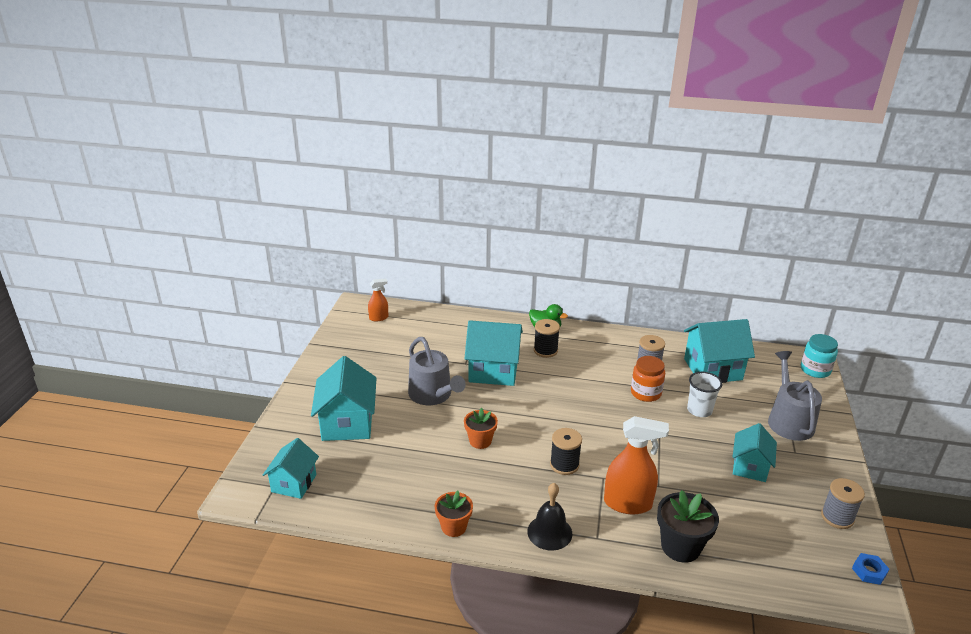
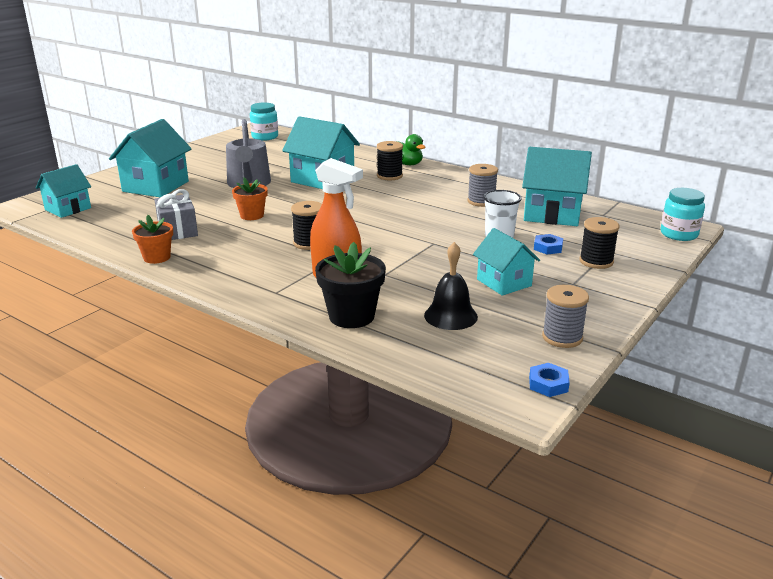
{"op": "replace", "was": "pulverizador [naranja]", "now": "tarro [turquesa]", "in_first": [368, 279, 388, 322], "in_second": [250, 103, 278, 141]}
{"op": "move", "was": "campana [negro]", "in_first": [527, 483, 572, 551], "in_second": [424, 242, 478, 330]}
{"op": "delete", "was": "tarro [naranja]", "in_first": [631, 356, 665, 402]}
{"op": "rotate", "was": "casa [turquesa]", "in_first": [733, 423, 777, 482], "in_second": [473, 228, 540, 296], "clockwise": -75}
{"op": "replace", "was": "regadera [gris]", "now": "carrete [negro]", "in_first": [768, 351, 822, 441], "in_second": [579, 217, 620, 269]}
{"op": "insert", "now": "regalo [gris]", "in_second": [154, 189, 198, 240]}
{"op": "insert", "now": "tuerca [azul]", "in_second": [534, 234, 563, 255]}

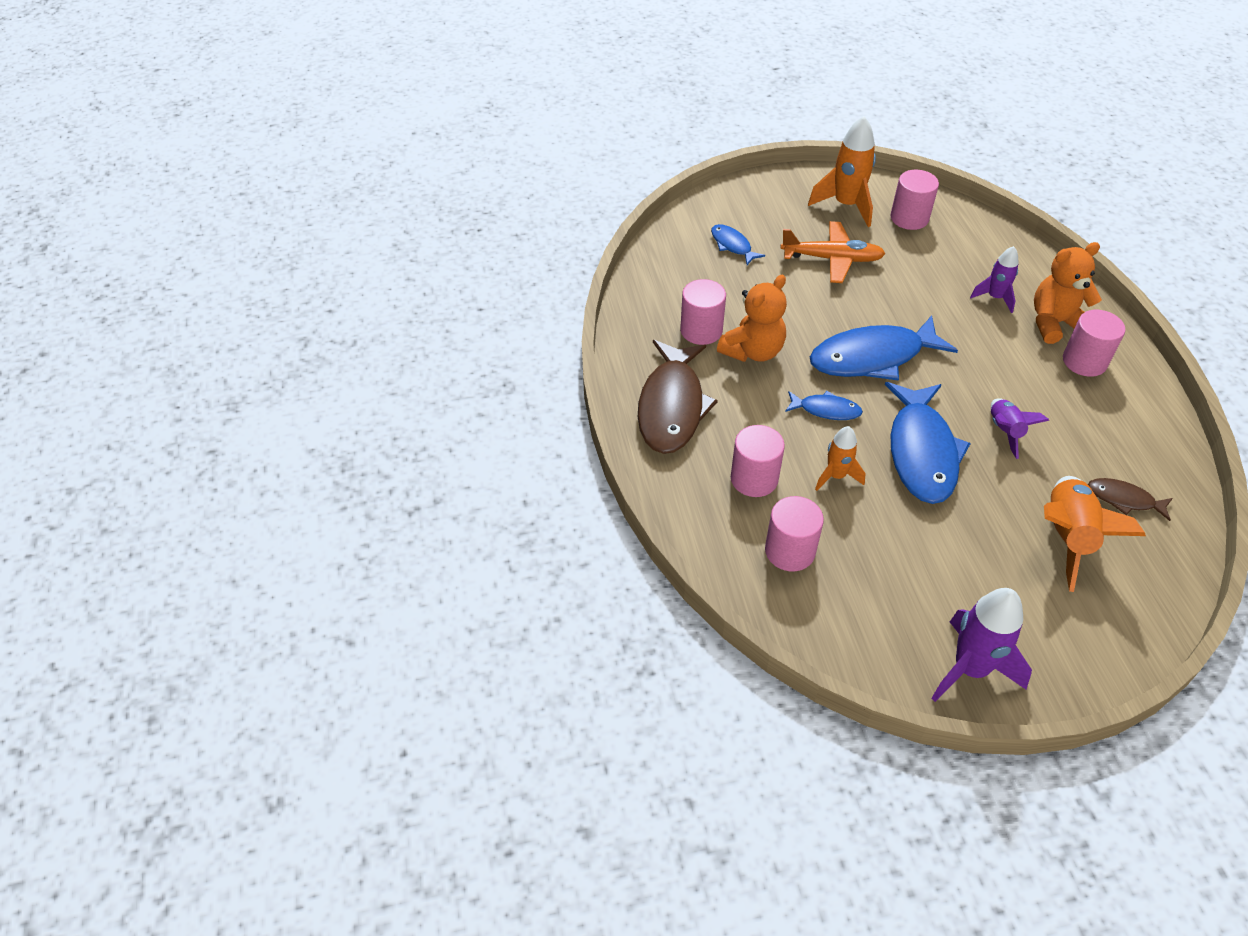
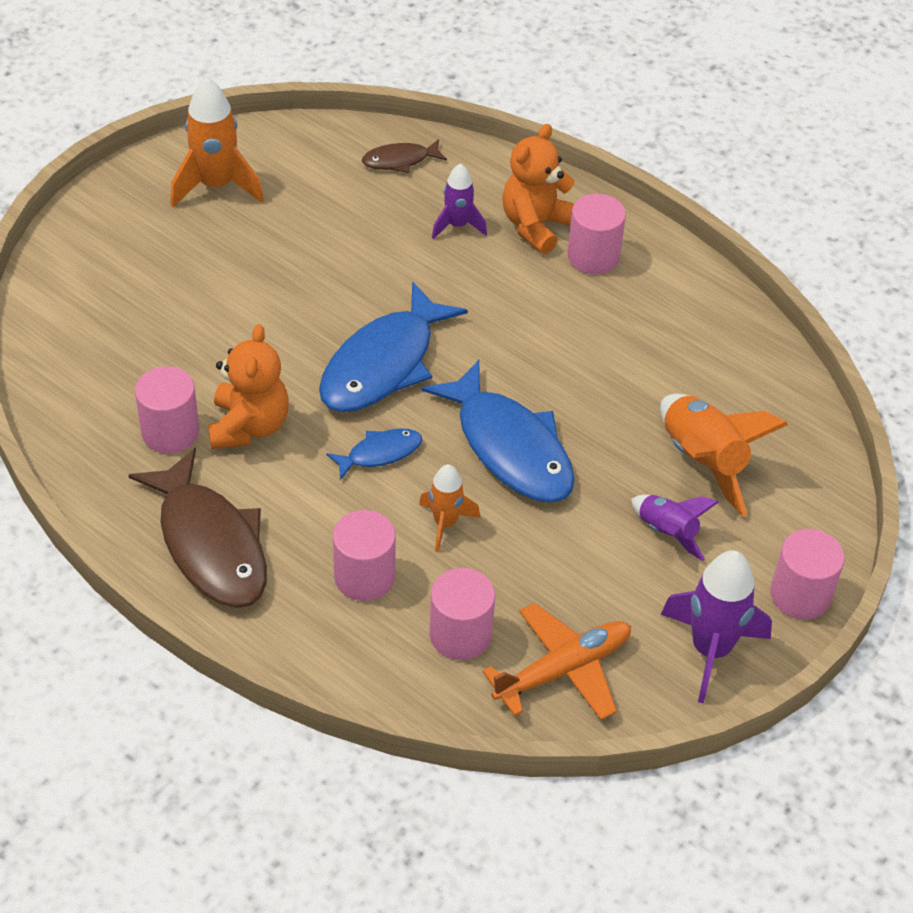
{"op": "delete", "was": "pez [azul]", "in_first": [711, 224, 765, 265]}
{"op": "move", "was": "avión [naranja]", "in_first": [780, 221, 886, 283], "in_second": [482, 603, 631, 720]}
{"op": "move", "was": "cilindro [rosa]", "in_first": [891, 170, 939, 230], "in_second": [770, 529, 845, 619]}
{"op": "move", "was": "cohete [morado]", "in_first": [991, 398, 1049, 459], "in_second": [631, 495, 719, 561]}
{"op": "move", "was": "pez [marrón]", "in_first": [1088, 478, 1173, 521], "in_second": [362, 139, 447, 173]}

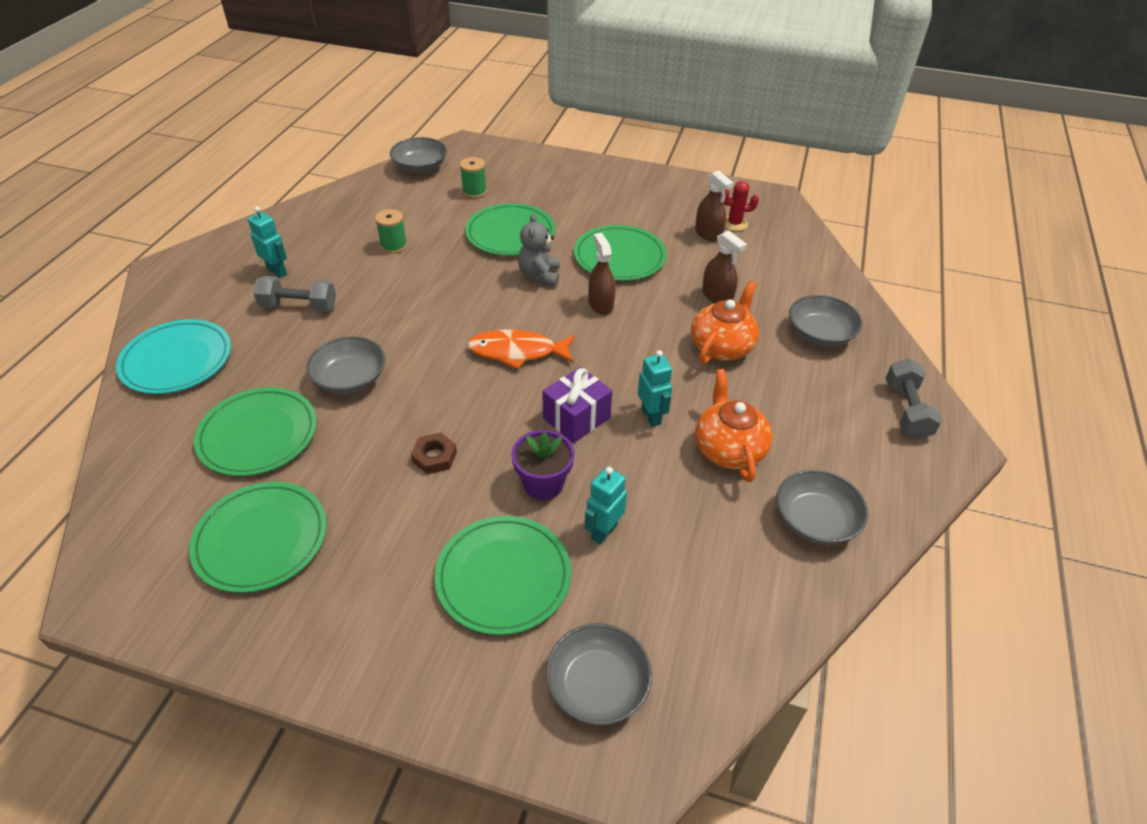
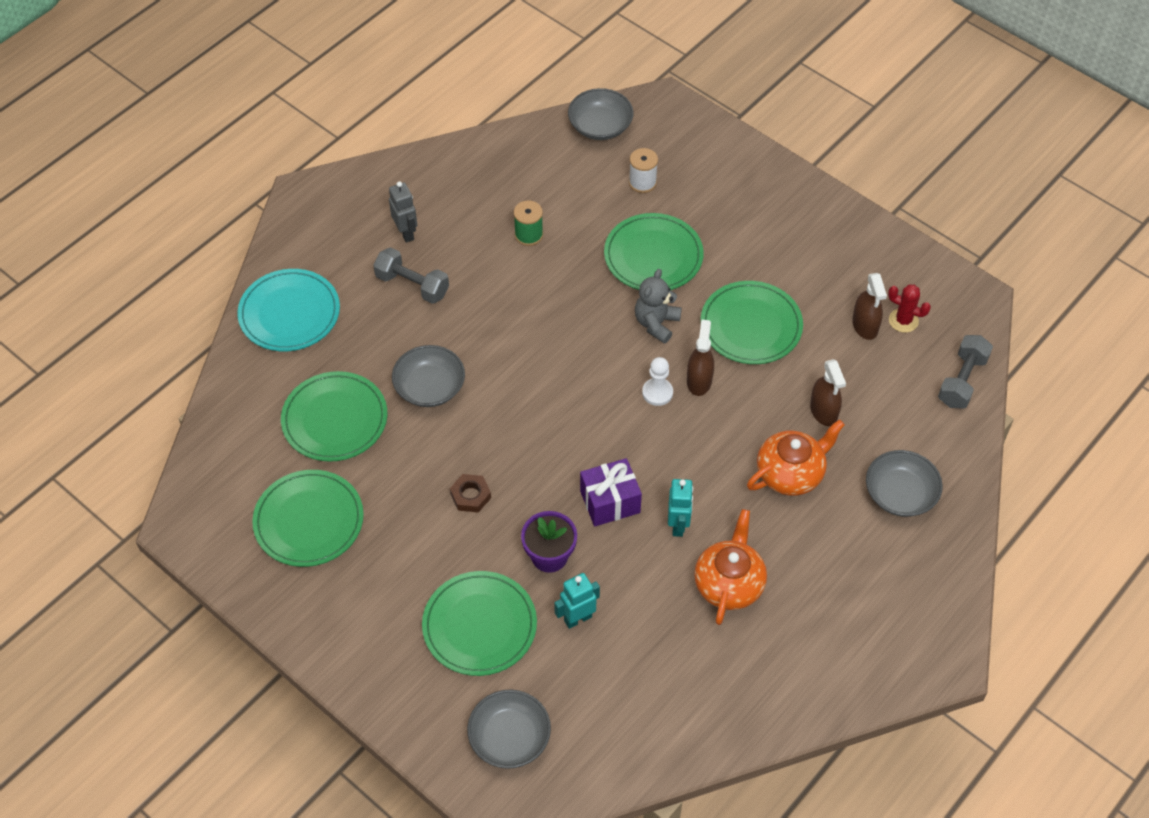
{"op": "recolor", "was": "robot [turquesa]", "now": "robot [gris]", "in_first": [248, 206, 287, 278], "in_second": [389, 181, 417, 243]}
{"op": "recolor", "was": "carrete [verde]", "now": "carrete [blanco]", "in_first": [460, 157, 487, 198], "in_second": [629, 148, 658, 193]}
{"op": "delete", "was": "pez [naranja]", "in_first": [467, 329, 575, 369]}
{"op": "delete", "was": "cuenco [gris]", "in_first": [777, 470, 868, 545]}
{"op": "move", "was": "mancuerna [gris]", "in_first": [886, 359, 942, 439], "in_second": [938, 335, 993, 409]}
{"op": "insert", "now": "peón [blanco]", "in_second": [642, 357, 673, 406]}

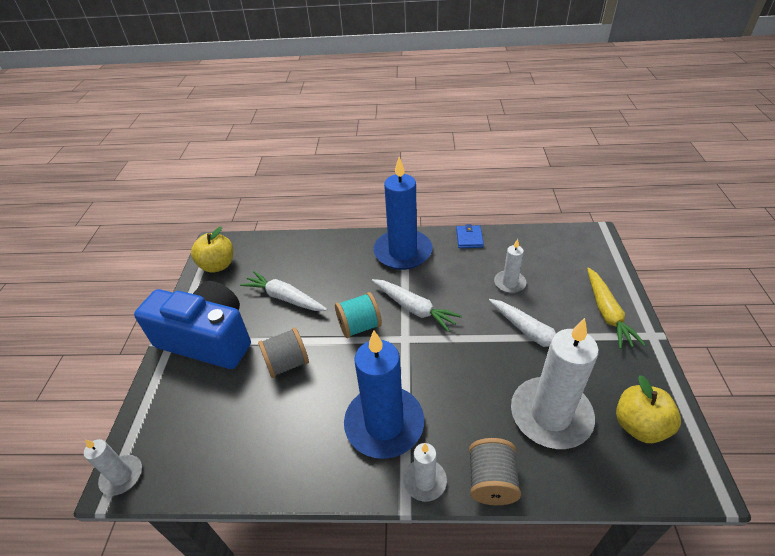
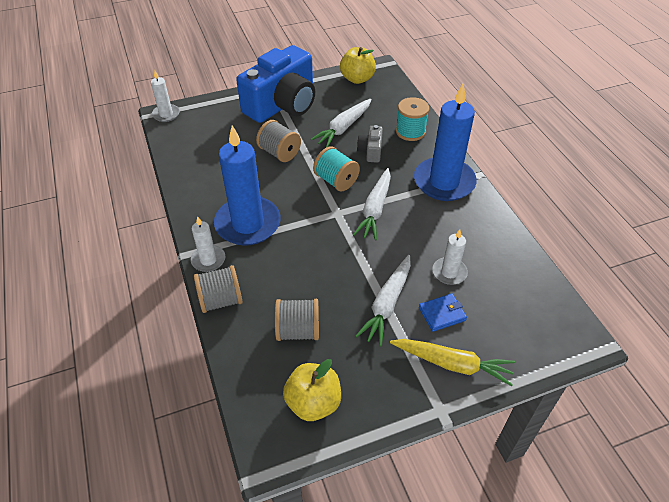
{"op": "rotate", "was": "cámara [azul]", "in_first": [134, 281, 251, 369], "in_second": [236, 45, 315, 123], "clockwise": 45}
{"op": "rotate", "was": "zanahoria [blanco]", "in_first": [240, 271, 327, 311], "in_second": [311, 99, 372, 147], "clockwise": -150}
{"op": "move", "was": "cartera [azul]", "in_first": [456, 224, 484, 248], "in_second": [419, 294, 467, 332]}
{"op": "replace", "was": "vela [blanco]", "now": "carrete [gris]", "in_first": [511, 318, 599, 449], "in_second": [275, 299, 319, 341]}
{"op": "rotate", "was": "zanahoria [amarillo]", "in_first": [587, 268, 646, 349], "in_second": [390, 339, 515, 386], "clockwise": -135}
{"op": "insert", "now": "cámara [gris]", "in_second": [357, 125, 383, 163]}
{"op": "insert", "now": "carrete [turquesa]", "in_second": [396, 97, 429, 141]}

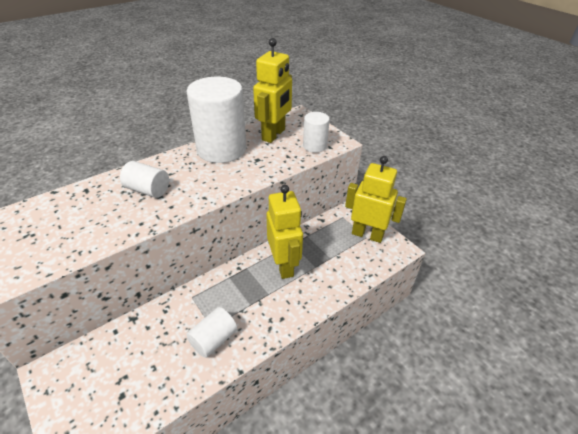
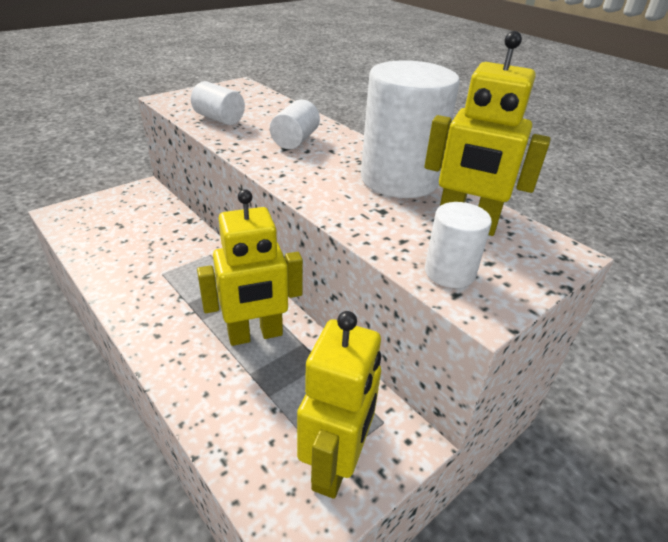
{"op": "move", "was": "cilindro [blanco]", "in_first": [186, 307, 237, 358], "in_second": [191, 81, 245, 125]}

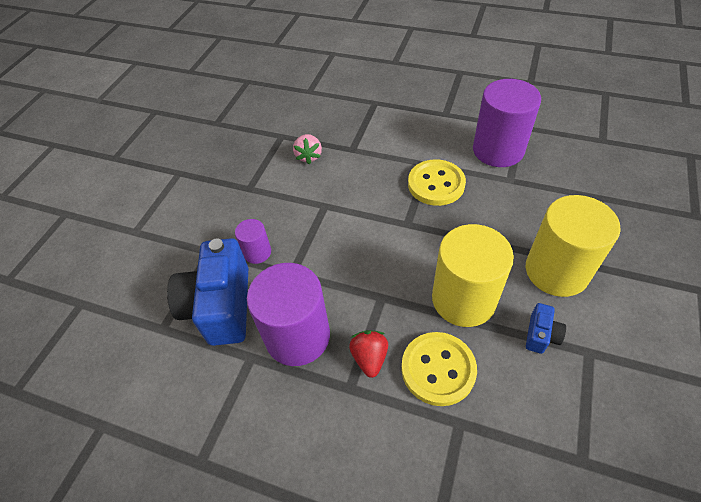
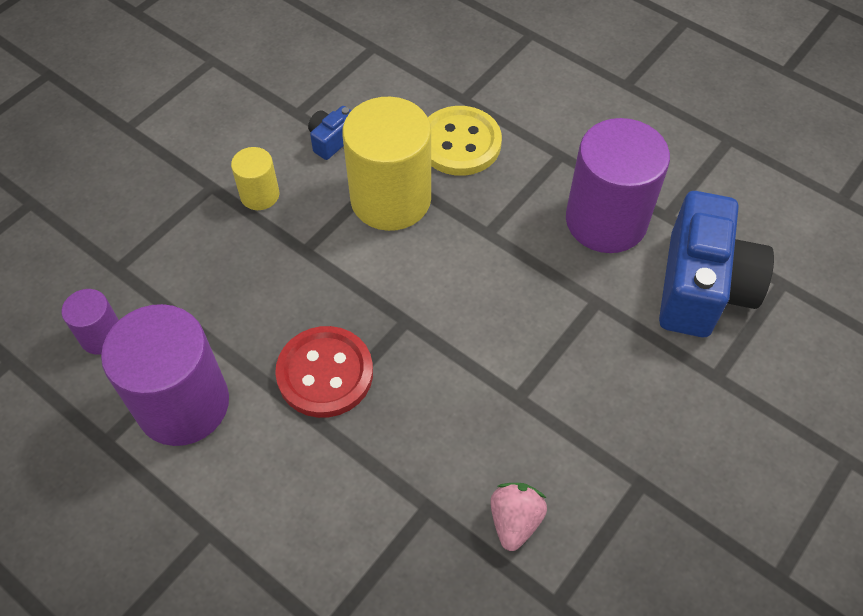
{"op": "move", "was": "cilindro [morado]", "in_first": [235, 219, 271, 264], "in_second": [62, 289, 119, 355]}
{"op": "delete", "was": "fresa [rojo]", "in_first": [349, 330, 388, 378]}
{"op": "recolor", "was": "botón [amarillo]", "now": "botón [rojo]", "in_first": [408, 159, 466, 206], "in_second": [275, 326, 373, 418]}
{"op": "resize", "was": "cilindro [amarillo]", "in_first": [526, 195, 621, 297], "in_second": [231, 147, 279, 210], "ratio": 0.49}

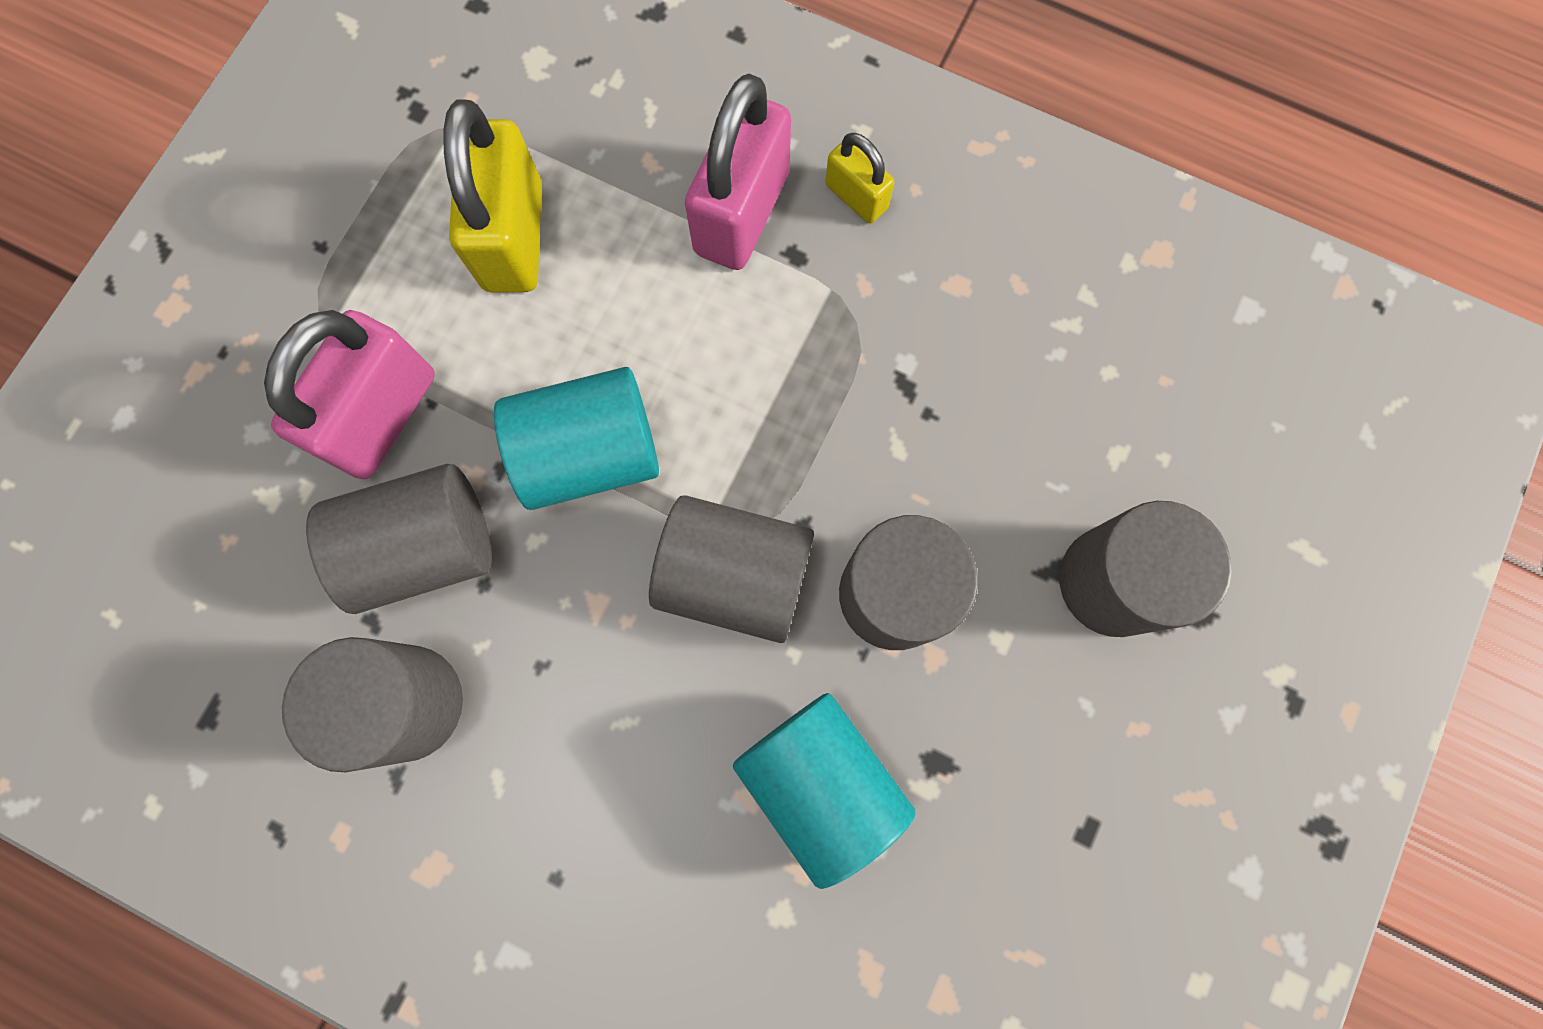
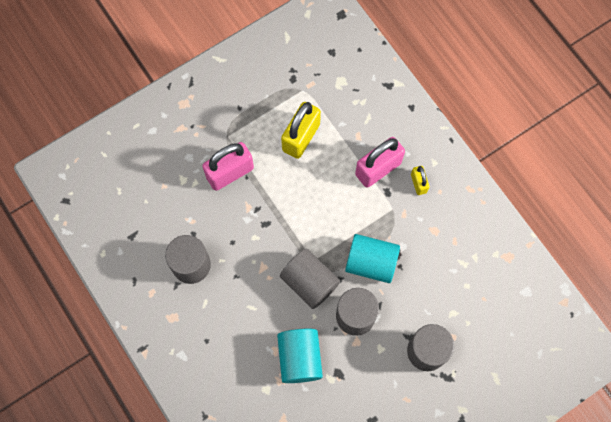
{"op": "delete", "was": "cilindro [gris]", "in_first": [306, 464, 492, 614]}
{"op": "move", "was": "cilindro [turquesa]", "in_first": [494, 367, 659, 510], "in_second": [345, 234, 400, 283]}

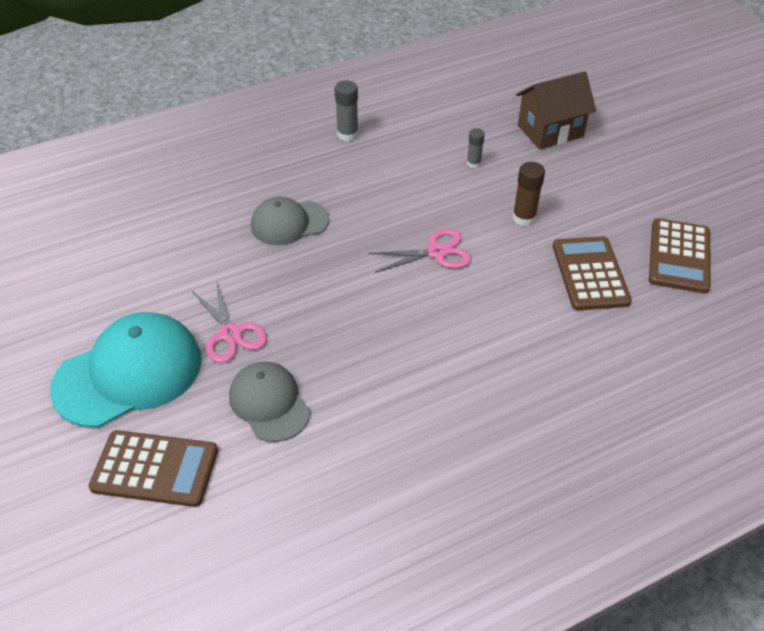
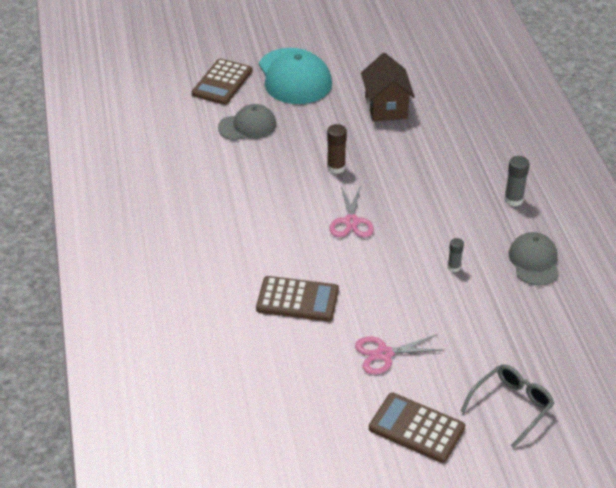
{"op": "move", "was": "tijeras [rosa]", "in_first": [192, 280, 267, 363], "in_second": [355, 334, 443, 374]}
{"op": "move", "was": "gorra [gris]", "in_first": [251, 197, 330, 245], "in_second": [509, 232, 559, 285]}
{"op": "move", "was": "barra de pegamento [marrón]", "in_first": [512, 162, 545, 226], "in_second": [327, 124, 347, 174]}
{"op": "move", "was": "casa [marrón]", "in_first": [516, 71, 596, 150], "in_second": [361, 53, 415, 122]}
{"op": "move", "was": "calculadora [marrón]", "in_first": [649, 218, 710, 293], "in_second": [369, 393, 465, 463]}
{"op": "insert", "now": "gafas [gris]", "in_second": [461, 364, 554, 448]}

